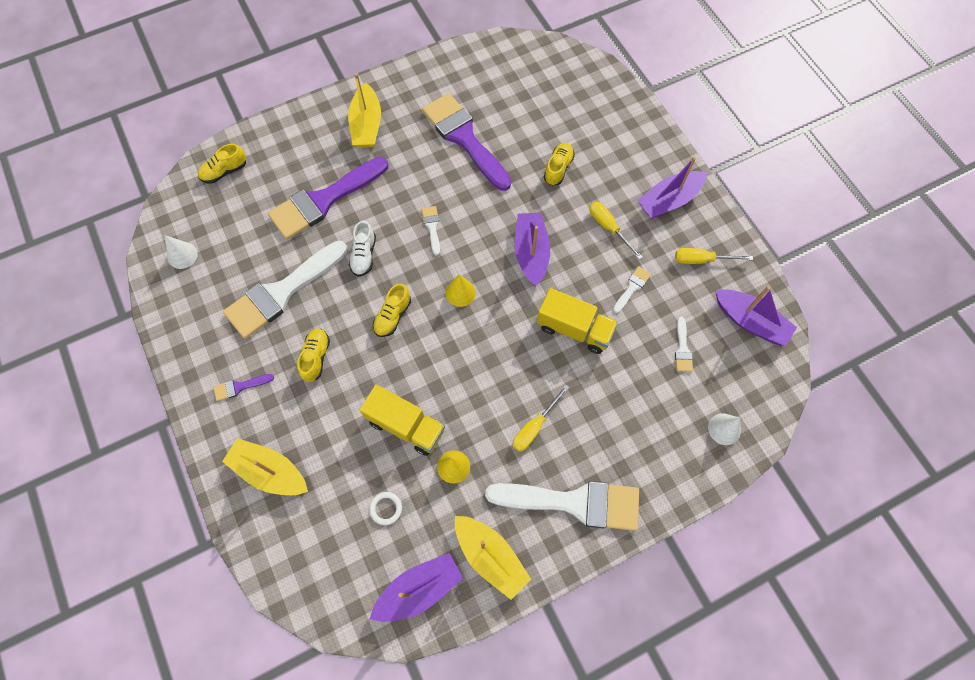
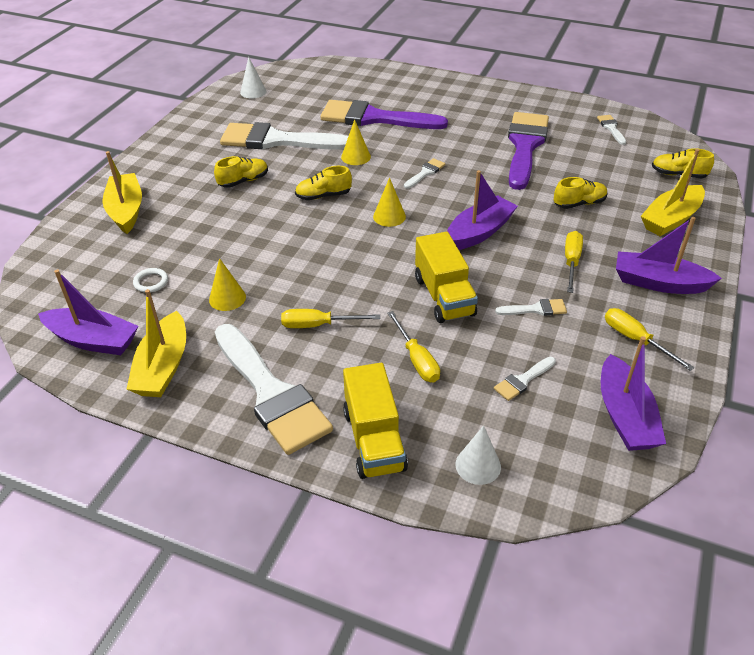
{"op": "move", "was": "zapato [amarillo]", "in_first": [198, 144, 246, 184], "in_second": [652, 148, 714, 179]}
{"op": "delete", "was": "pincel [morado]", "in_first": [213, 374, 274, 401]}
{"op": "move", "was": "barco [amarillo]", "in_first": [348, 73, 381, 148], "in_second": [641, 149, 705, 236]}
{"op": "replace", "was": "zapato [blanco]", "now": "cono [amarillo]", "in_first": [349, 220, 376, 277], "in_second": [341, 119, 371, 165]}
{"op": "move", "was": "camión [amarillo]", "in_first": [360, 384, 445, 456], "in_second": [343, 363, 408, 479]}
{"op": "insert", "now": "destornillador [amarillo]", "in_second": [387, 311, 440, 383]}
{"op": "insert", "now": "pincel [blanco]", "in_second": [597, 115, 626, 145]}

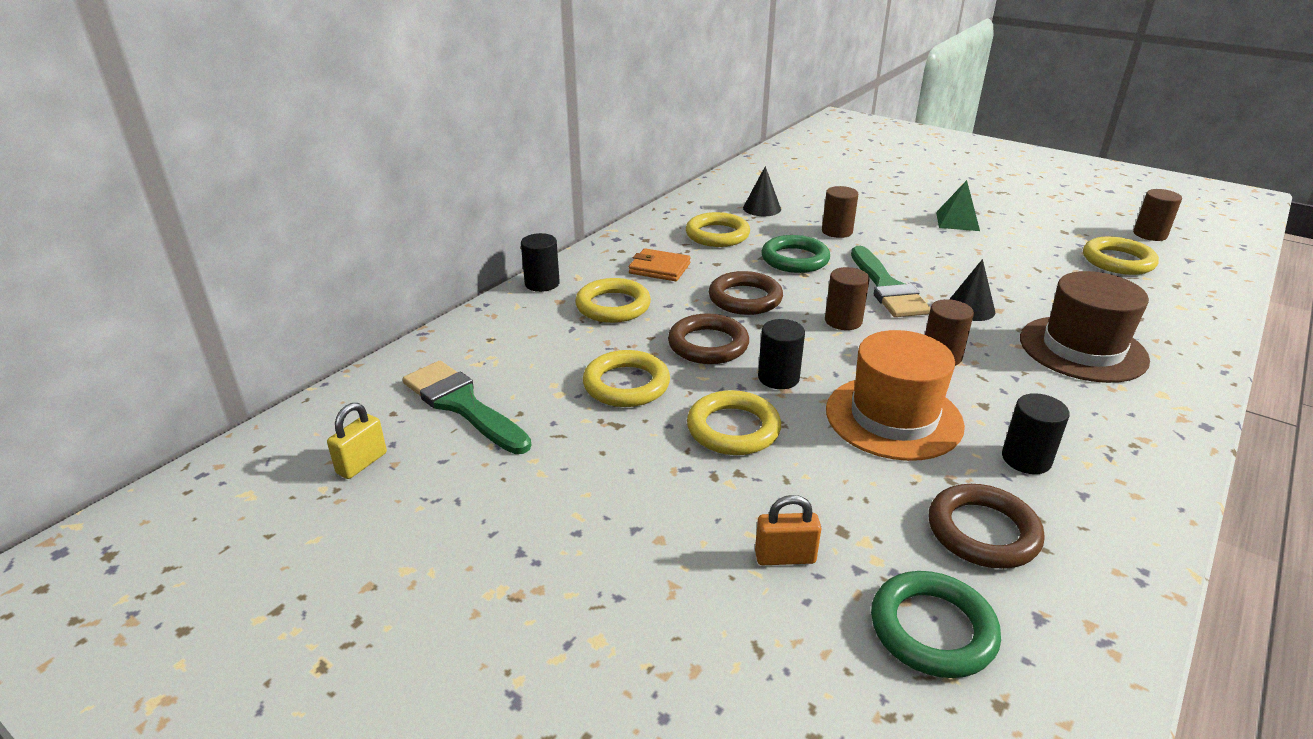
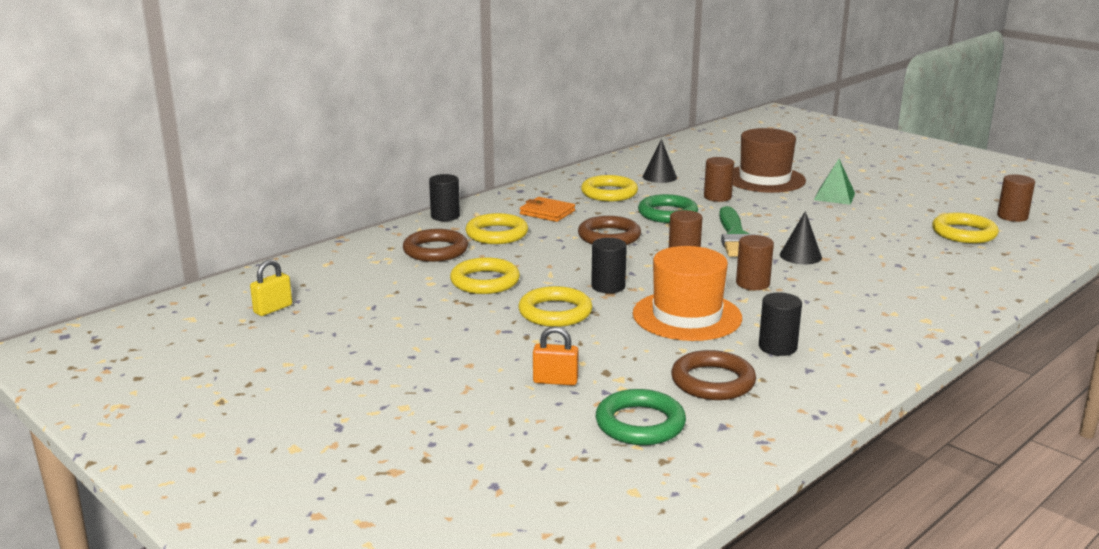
{"op": "delete", "was": "pincel [verde]", "in_first": [403, 361, 531, 454]}
{"op": "move", "was": "anillo [marrón]", "in_first": [668, 314, 749, 364], "in_second": [403, 229, 468, 262]}
{"op": "move", "was": "sombrero [marrón]", "in_first": [1020, 271, 1150, 383], "in_second": [733, 128, 806, 193]}

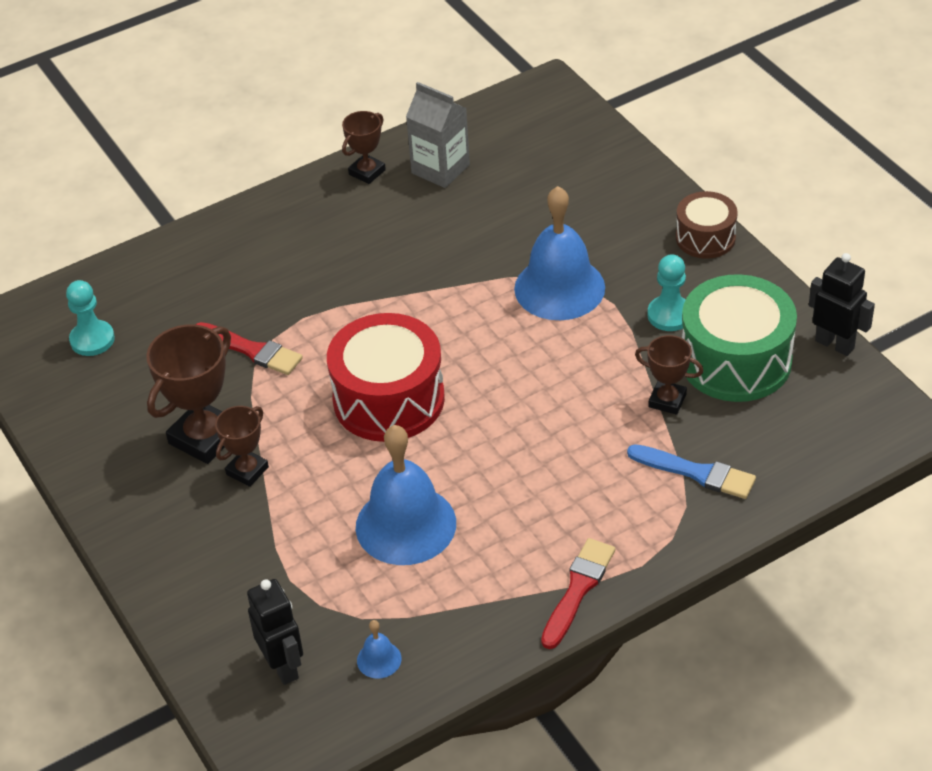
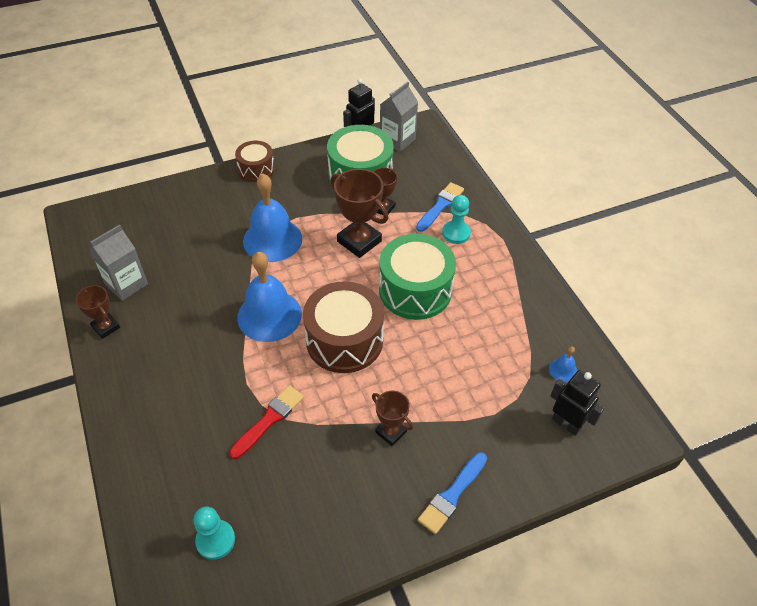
{"op": "move", "was": "trofeo [marrón]", "in_first": [146, 325, 231, 464], "in_second": [331, 169, 388, 258]}
{"op": "rotate", "was": "robot [negro]", "in_first": [247, 579, 303, 685], "in_second": [551, 370, 604, 436], "clockwise": 60}
{"op": "recolor", "was": "tambor [rojo]", "now": "tambor [marrón]", "in_first": [327, 313, 445, 442], "in_second": [303, 281, 384, 373]}
{"op": "move", "was": "campana [azul]", "in_first": [356, 425, 456, 565], "in_second": [237, 252, 302, 342]}
{"op": "delete", "was": "pincel [rojo]", "in_first": [541, 538, 615, 649]}
{"op": "move", "was": "peón [turquesa]", "in_first": [648, 254, 686, 331], "in_second": [442, 195, 471, 244]}
{"op": "insert", "now": "tambor [verde]", "in_second": [379, 234, 456, 320]}
{"op": "insert", "now": "cartón de leche [gris]", "in_second": [380, 82, 418, 152]}
{"op": "insert", "now": "pincel [azul]", "in_second": [418, 452, 487, 534]}

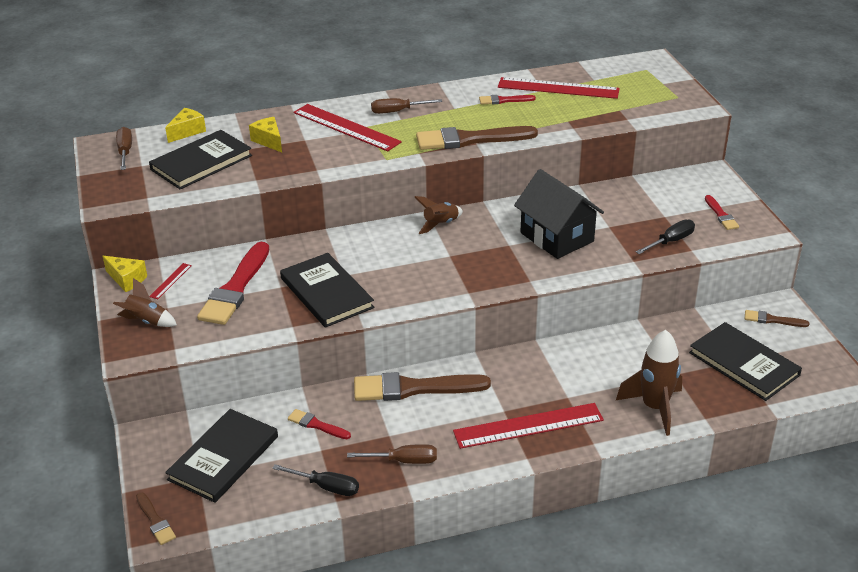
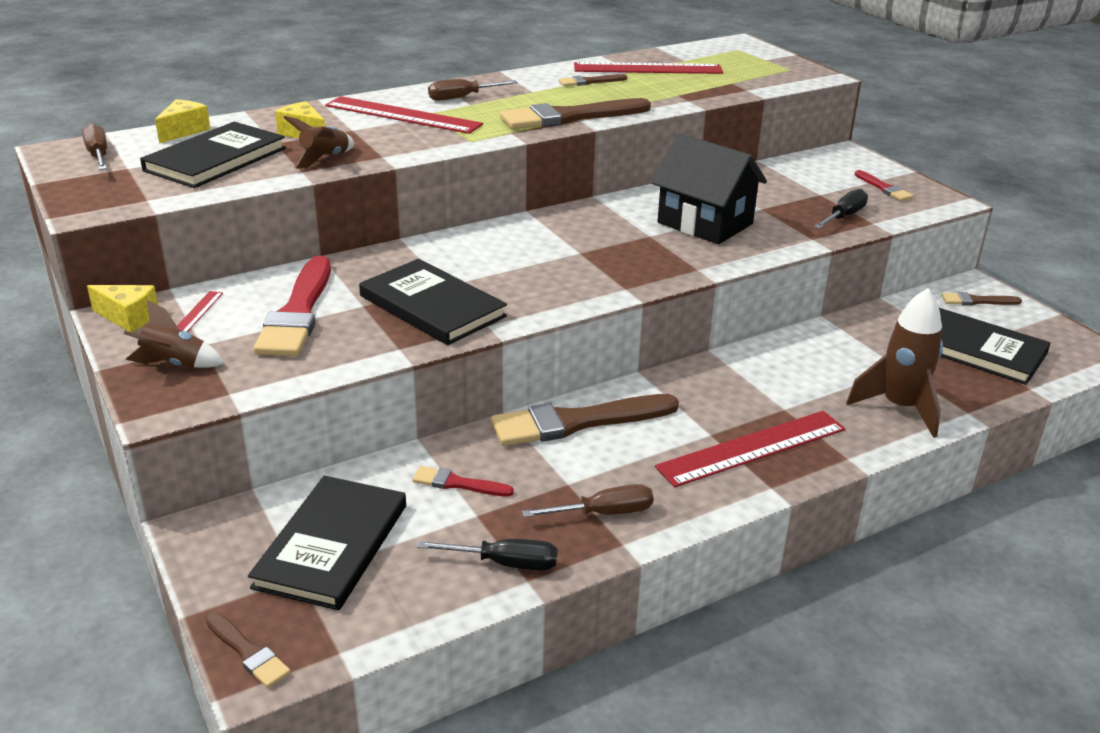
{"op": "move", "was": "cohete [marrón]", "in_first": [414, 196, 463, 234], "in_second": [283, 116, 354, 169]}
{"op": "recolor", "was": "pincel [rojo]", "now": "pincel [marrón]", "in_first": [479, 95, 536, 105], "in_second": [559, 74, 627, 86]}

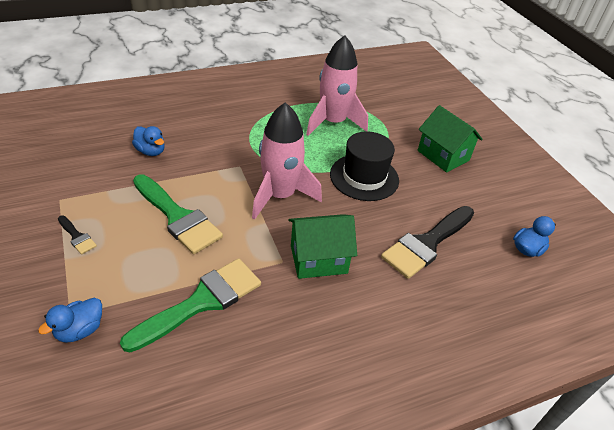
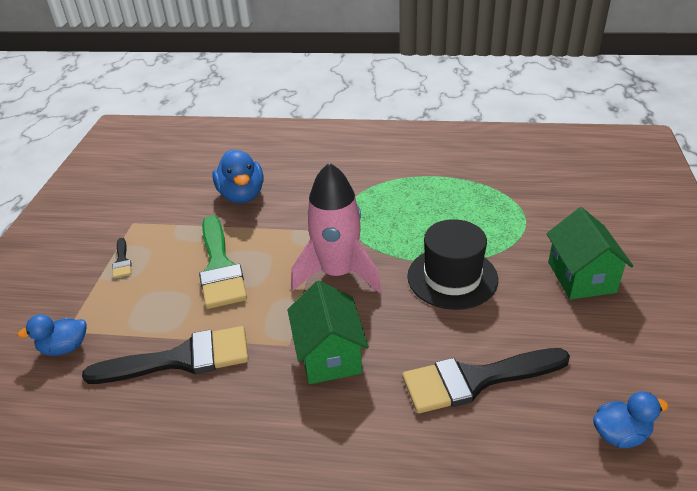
{"op": "recolor", "was": "pincel [verde]", "now": "pincel [negro]", "in_first": [120, 258, 261, 352], "in_second": [82, 326, 249, 384]}
{"op": "resize", "was": "pato [azul]", "in_first": [132, 126, 165, 156], "in_second": [212, 149, 264, 204], "ratio": 1.6}
{"op": "rotate", "was": "casa [verde]", "in_first": [288, 214, 357, 279], "in_second": [287, 281, 369, 384], "clockwise": 60}
{"op": "delete", "was": "cohete [rosa]", "in_first": [306, 35, 368, 136]}

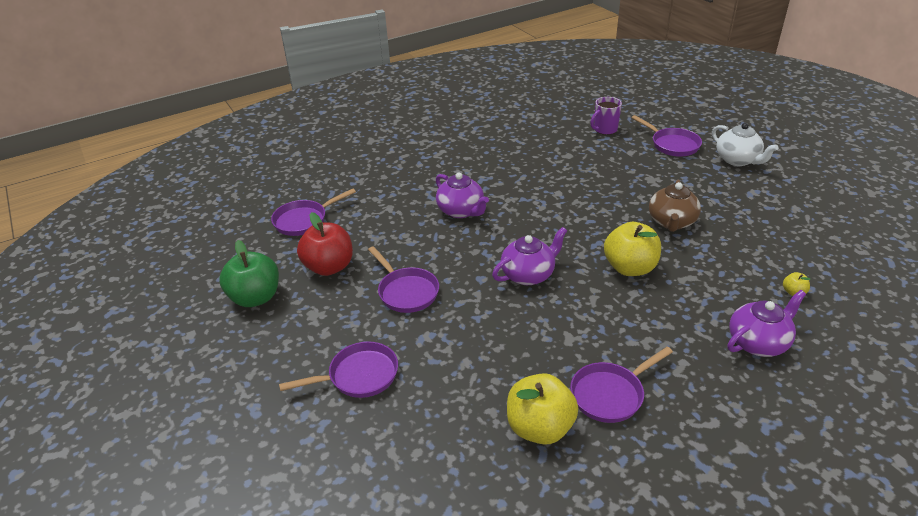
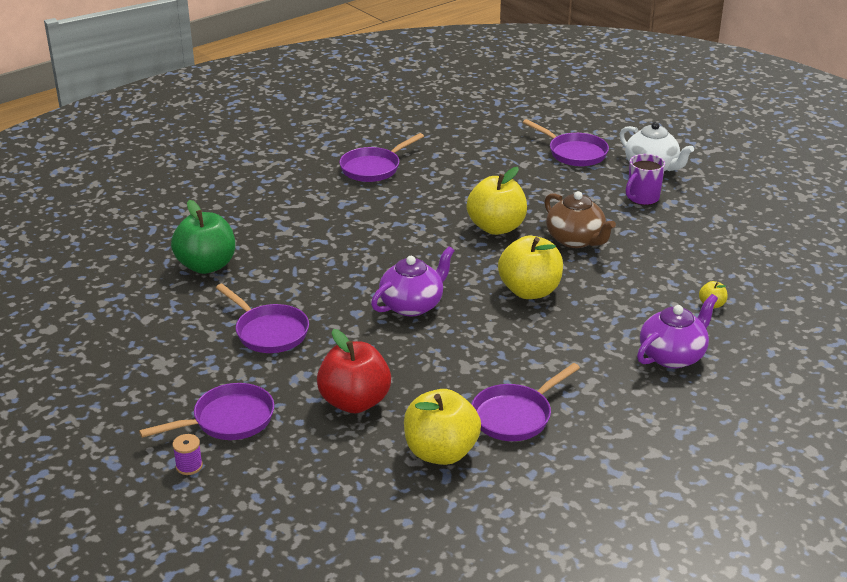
{"op": "move", "was": "manzana [verde]", "in_first": [220, 240, 279, 307], "in_second": [171, 200, 235, 274]}
{"op": "move", "was": "sartén [morado]", "in_first": [271, 189, 356, 236], "in_second": [339, 133, 424, 182]}
{"op": "move", "was": "manzana [rojo]", "in_first": [297, 212, 353, 276], "in_second": [317, 329, 391, 413]}
{"op": "delete", "was": "tetera [morado]", "in_first": [436, 173, 489, 218]}
{"op": "move", "was": "taza [morado]", "in_first": [590, 97, 622, 135], "in_second": [626, 154, 665, 205]}
{"op": "rotate", "was": "tetera [marrón]", "in_first": [649, 180, 701, 232], "in_second": [544, 191, 616, 248], "clockwise": -45}
{"op": "insert", "now": "carrete [morado]", "in_second": [172, 434, 203, 475]}
{"op": "insert", "now": "manzana [amarillo]", "in_second": [467, 167, 527, 235]}

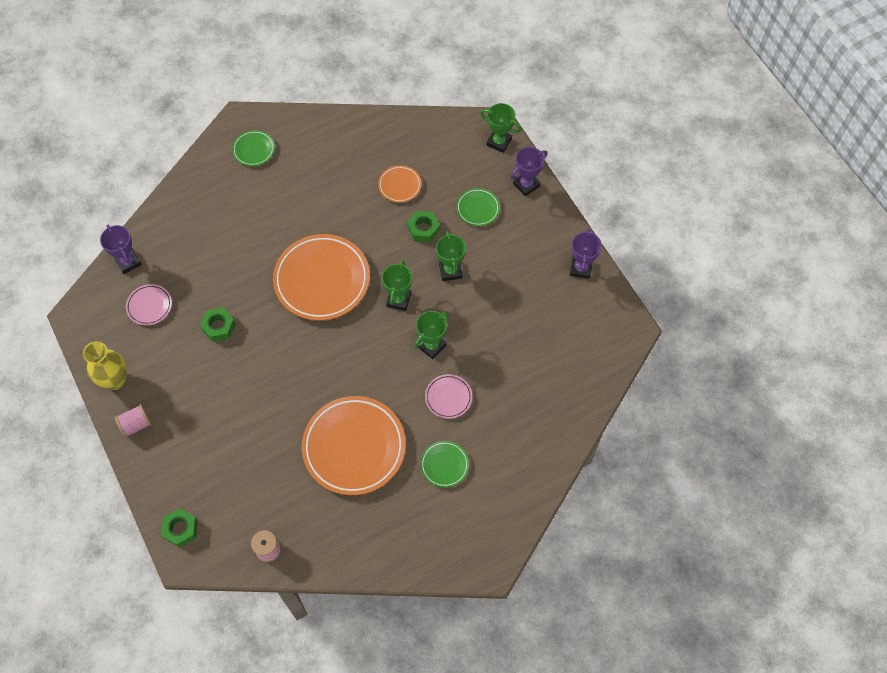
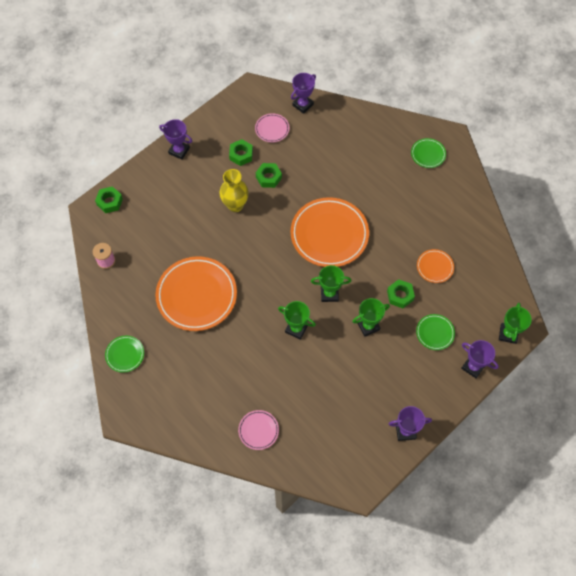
{"op": "move", "was": "florero [amarillo]", "in_first": [83, 341, 127, 390], "in_second": [219, 169, 249, 212]}
{"op": "replace", "was": "carrete [rosa]", "now": "trofeo [morado]", "in_first": [115, 404, 152, 438], "in_second": [159, 119, 192, 160]}
{"op": "move", "was": "plato [verde]", "in_first": [420, 441, 469, 488], "in_second": [105, 336, 144, 373]}
{"op": "move", "was": "plato [rosa]", "in_first": [425, 374, 472, 419], "in_second": [238, 410, 279, 450]}
{"op": "insert", "now": "tuerca [verde]", "in_second": [229, 139, 253, 166]}

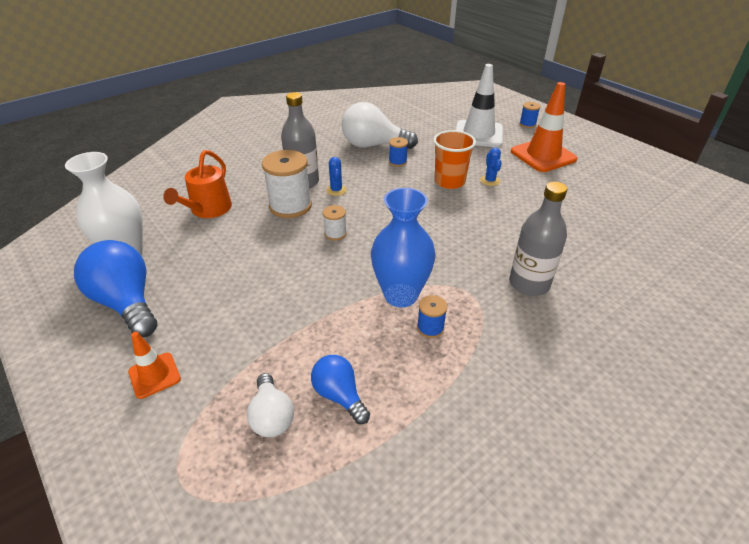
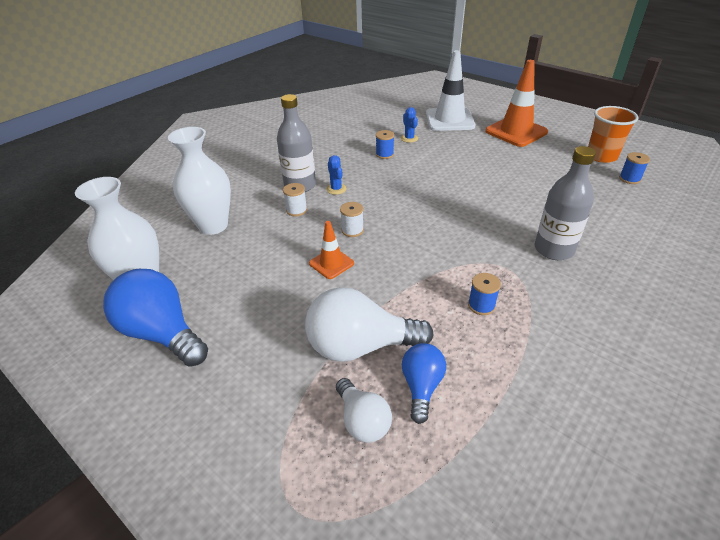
{"op": "move", "was": "cono de tráfico [naranja]", "in_first": [128, 332, 181, 399], "in_second": [309, 221, 354, 279]}
{"op": "replace", "was": "regadera [naranja]", "now": "florero [blanco]", "in_first": [163, 150, 232, 218], "in_second": [168, 127, 231, 235]}
{"op": "resize", "was": "carrete [blanco]", "in_first": [262, 150, 312, 218], "in_second": [283, 183, 307, 217], "ratio": 0.49}
{"op": "rotate", "was": "bombilla [azul]", "in_first": [311, 355, 370, 424], "in_second": [402, 343, 446, 424], "clockwise": 60}
{"op": "move", "was": "bombilla [blanco]", "in_first": [342, 102, 418, 149], "in_second": [305, 287, 433, 362]}
{"op": "delete", "was": "florero [azul]", "in_first": [371, 188, 436, 307]}
{"op": "move", "was": "vaso [naranja]", "in_first": [433, 130, 476, 189], "in_second": [588, 106, 638, 163]}
{"op": "move", "was": "cactus [azul]", "in_first": [480, 148, 502, 186], "in_second": [401, 107, 418, 143]}
{"op": "move", "was": "carrete [azul]", "in_first": [519, 102, 541, 128], "in_second": [619, 152, 650, 184]}

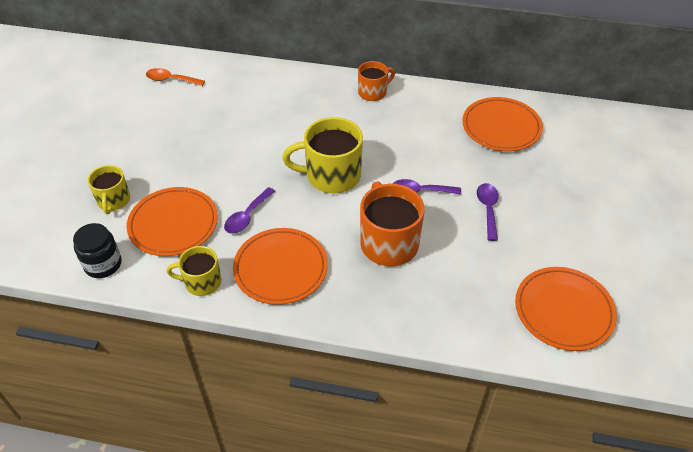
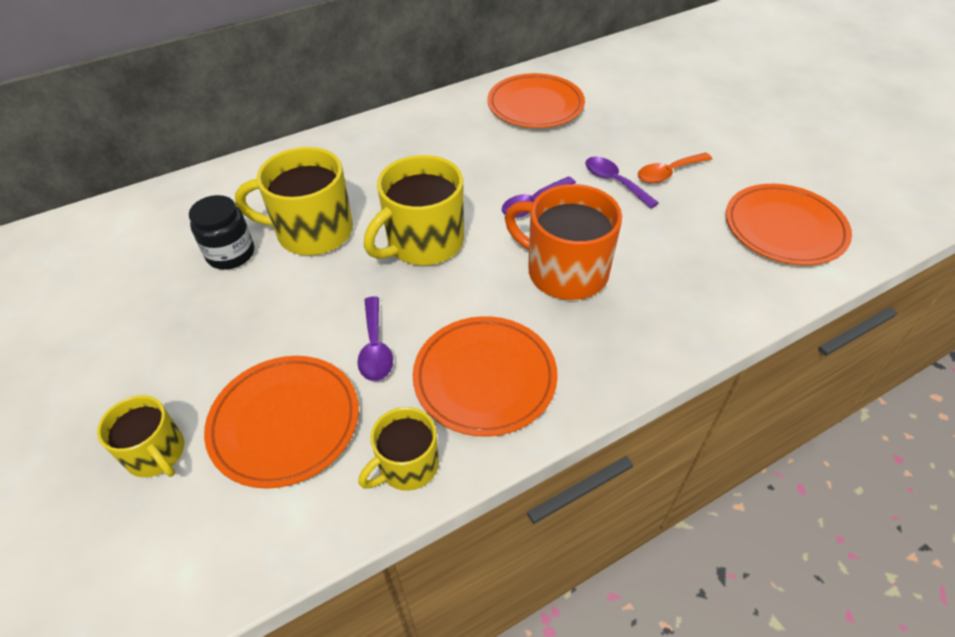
{"op": "move", "was": "tarro [negro]", "in_first": [73, 223, 122, 278], "in_second": [189, 195, 254, 269]}
{"op": "move", "was": "cuchara [naranja]", "in_first": [146, 68, 205, 86], "in_second": [638, 152, 712, 184]}
{"op": "delete", "was": "taza [naranja]", "in_first": [358, 61, 395, 101]}
{"op": "insert", "now": "taza [amarillo]", "in_second": [235, 147, 353, 255]}

